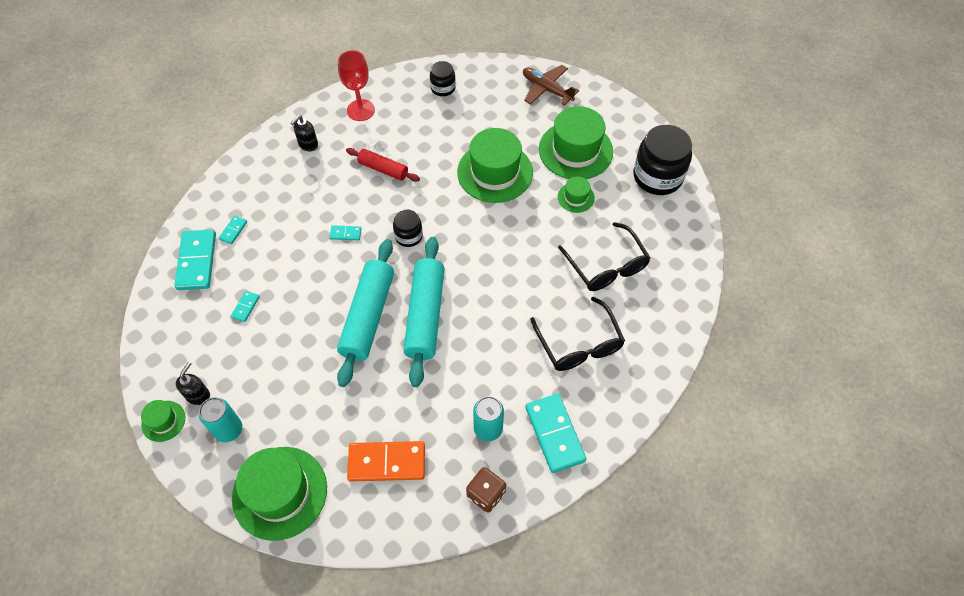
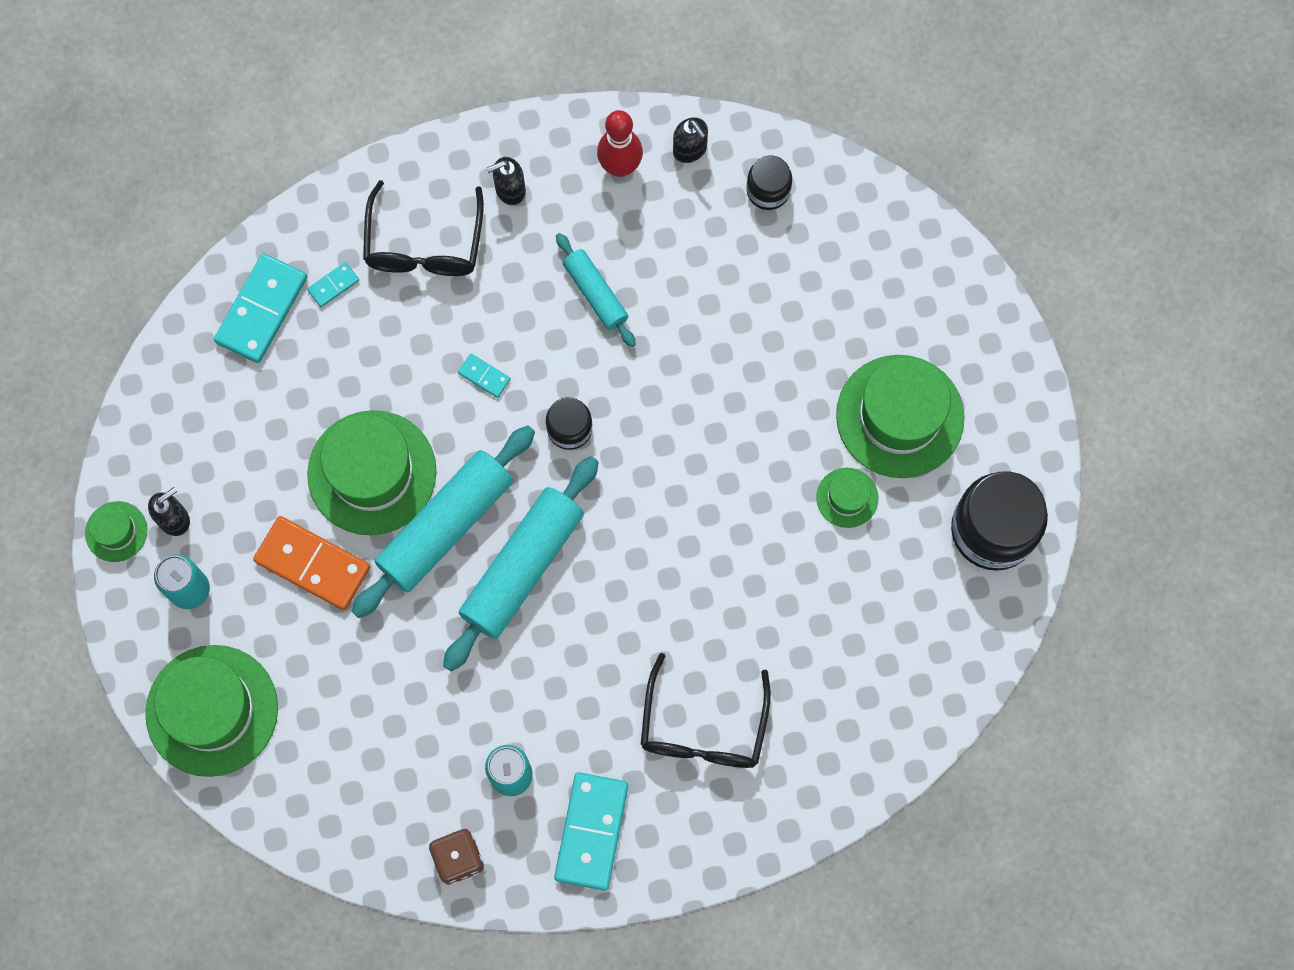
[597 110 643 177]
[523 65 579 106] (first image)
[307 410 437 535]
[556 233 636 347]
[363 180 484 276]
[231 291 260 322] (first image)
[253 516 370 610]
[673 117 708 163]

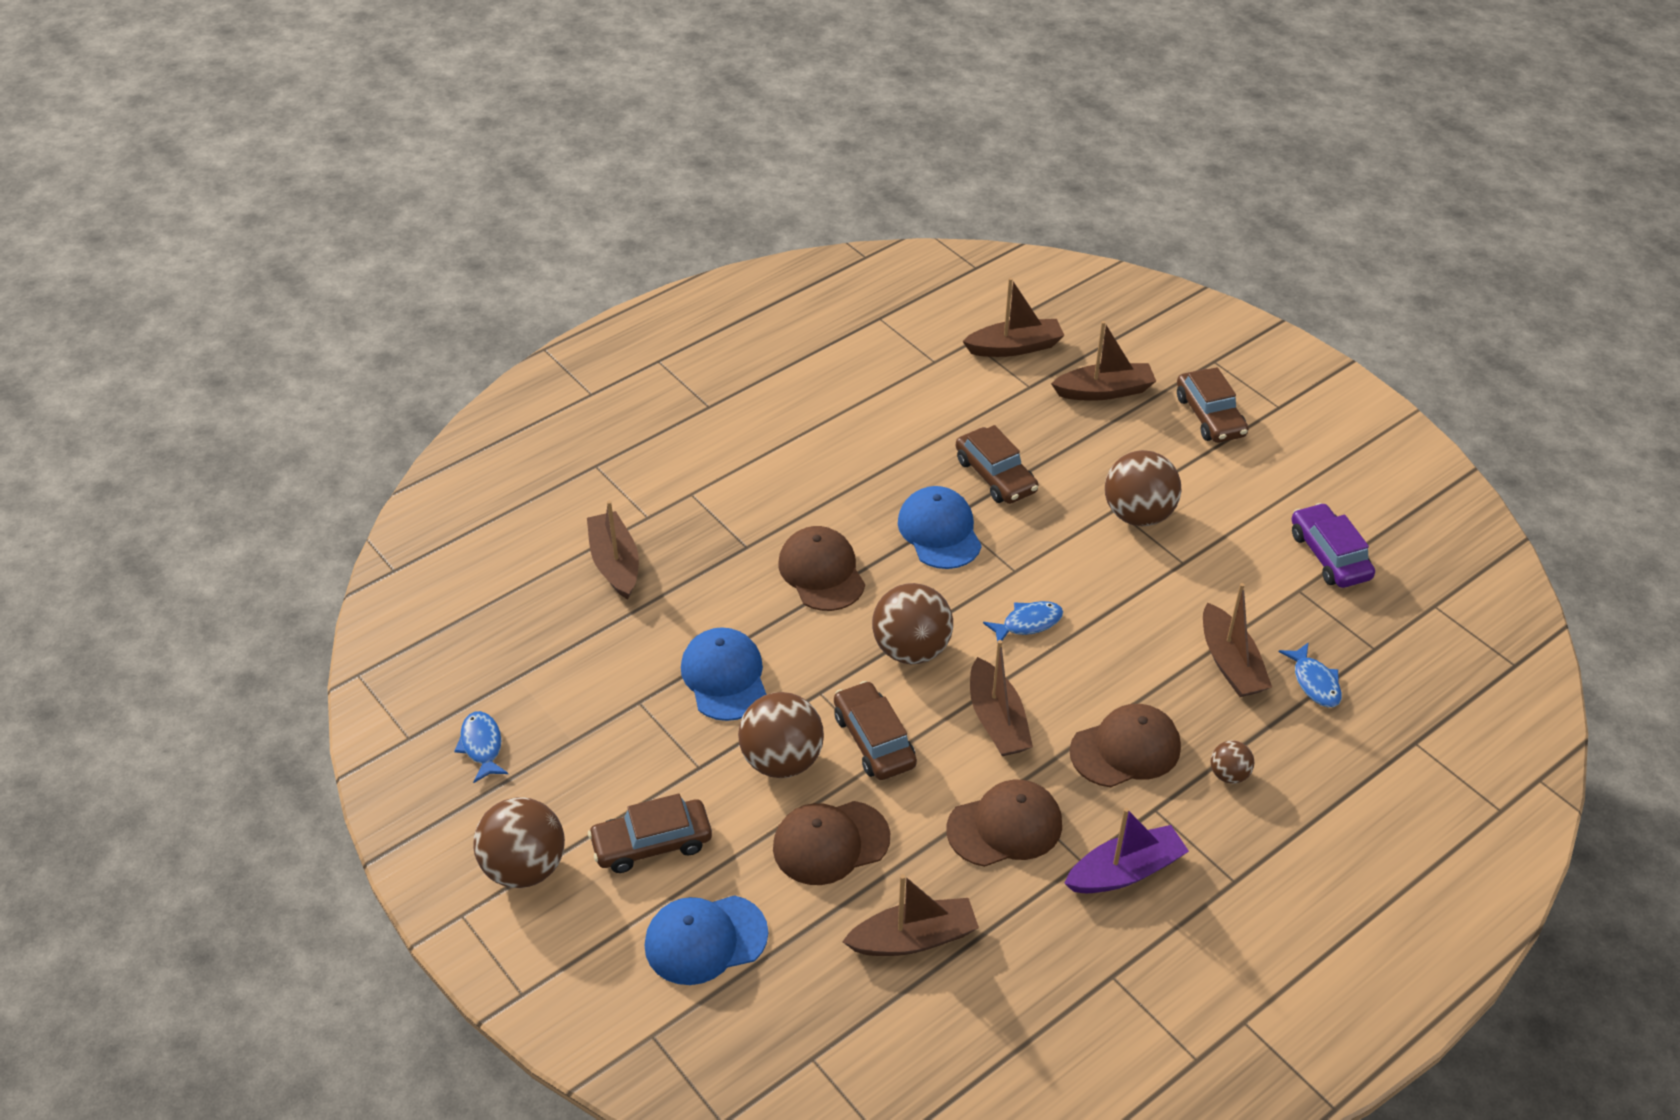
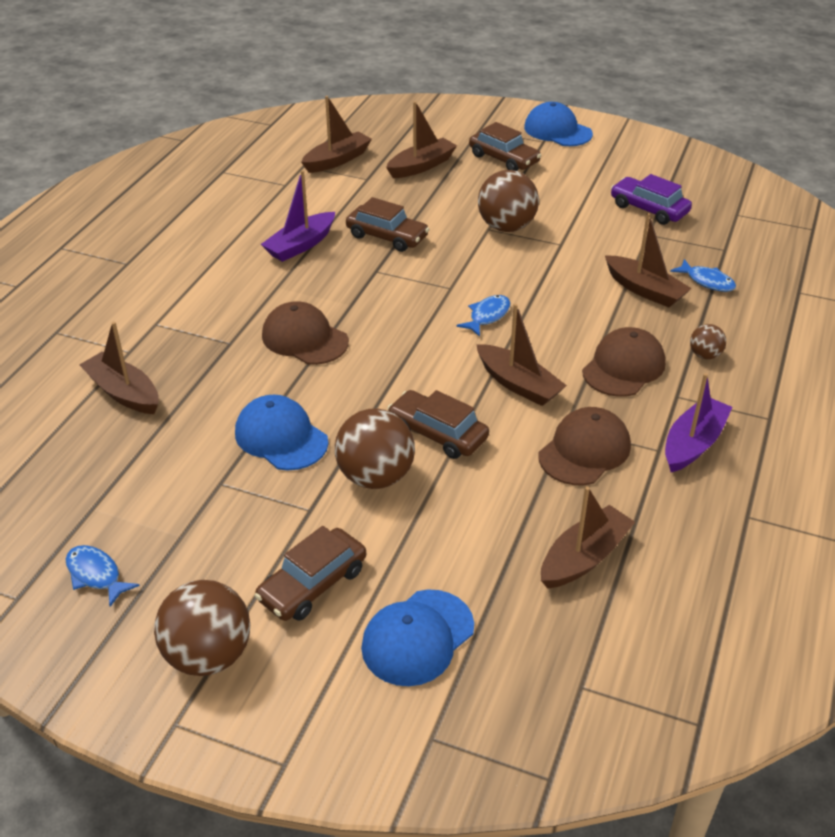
[524 102 593 146]
[872 583 953 664] (first image)
[773 801 890 885] (first image)
[261 170 335 262]

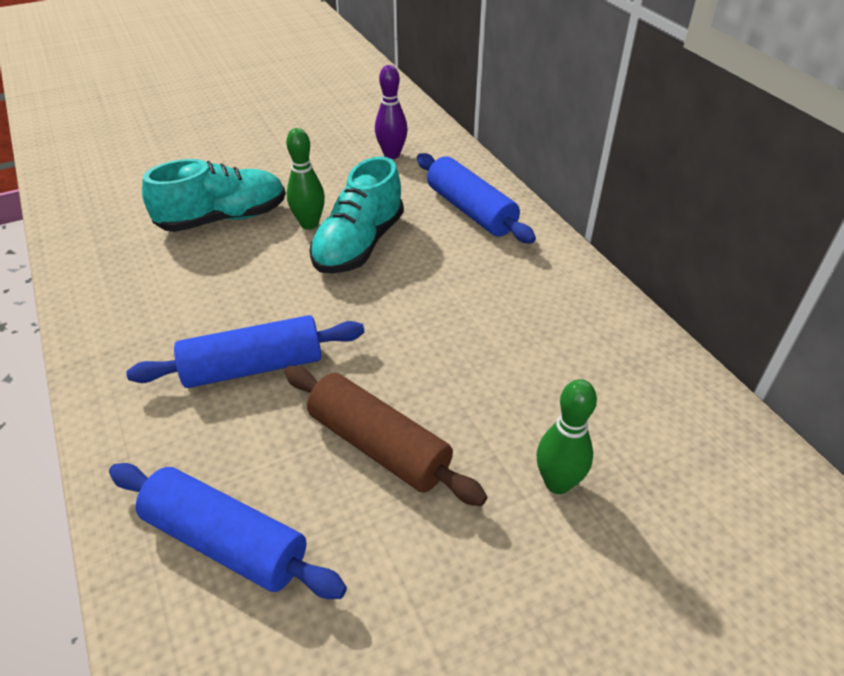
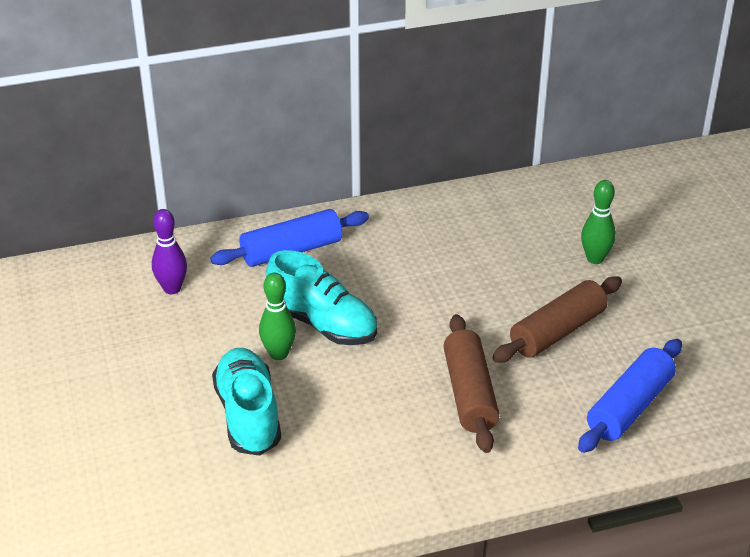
[444 314 499 453]

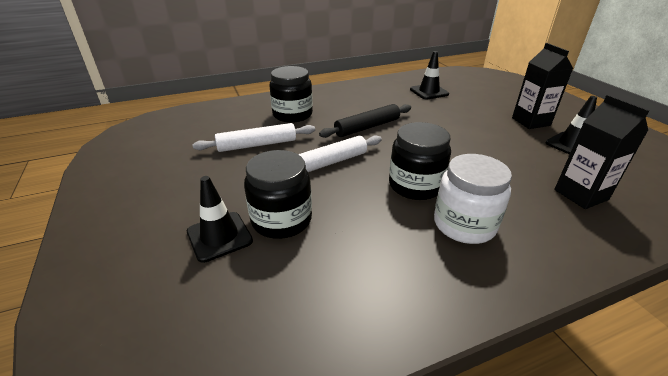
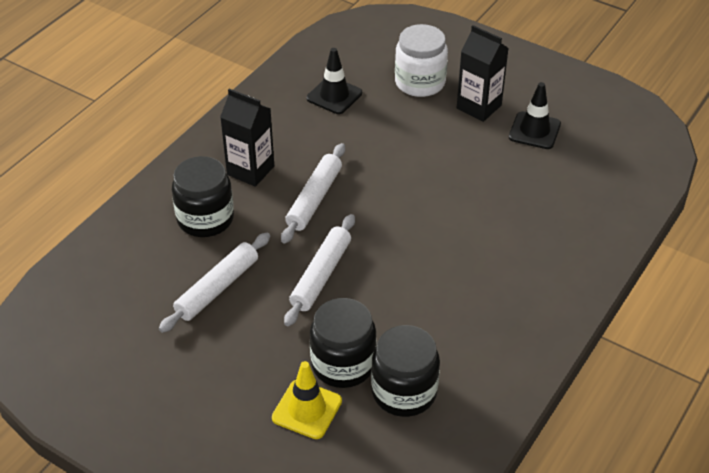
[220 89 274 187]
[281 143 345 244]
[371 325 440 417]
[395 24 448 97]
[272 361 342 439]

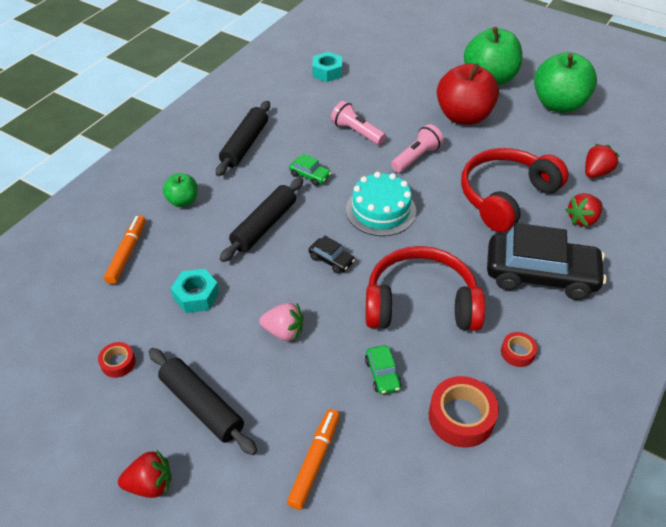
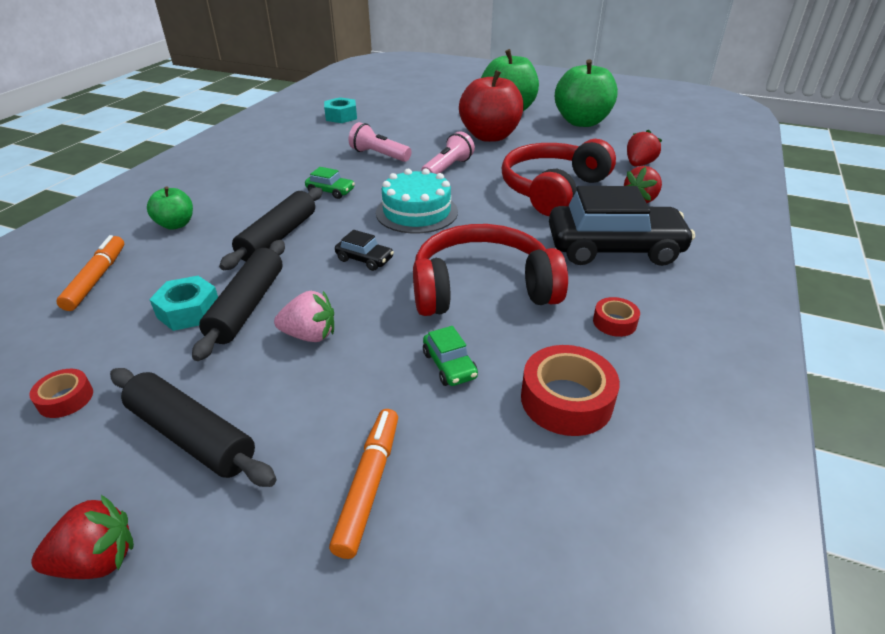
[192 240 285 361]

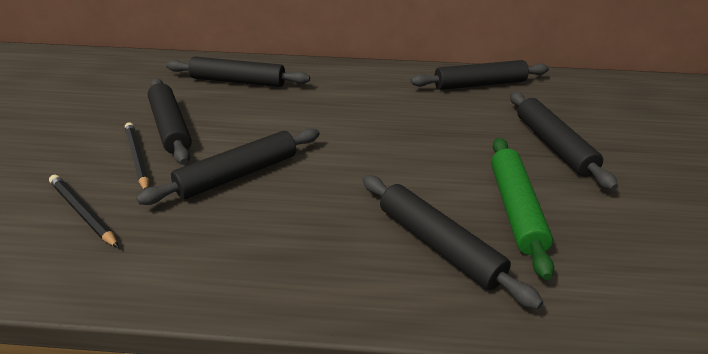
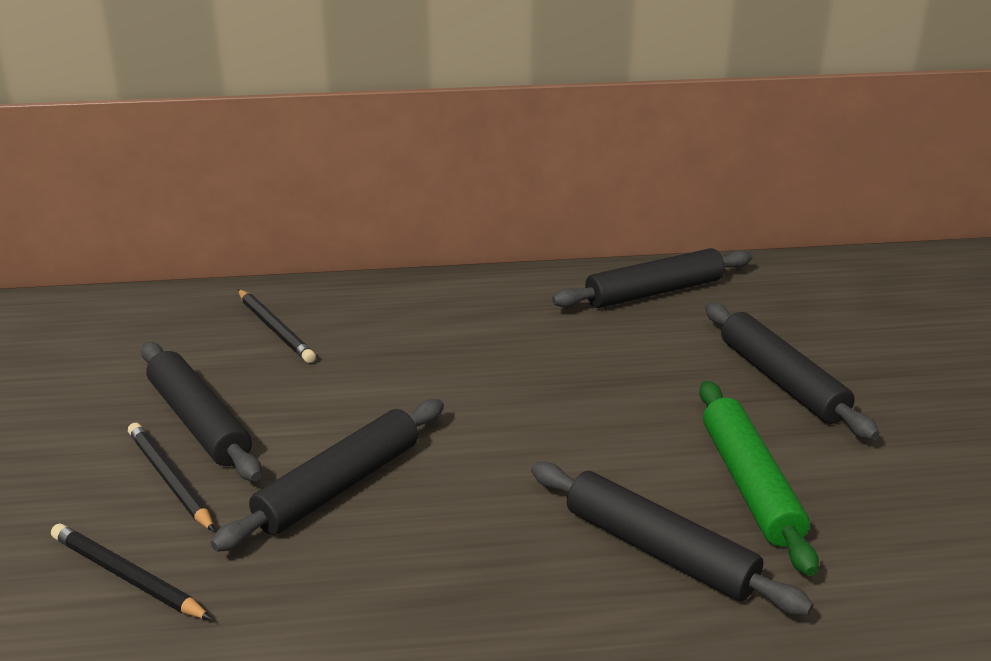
[238 289 316 363]

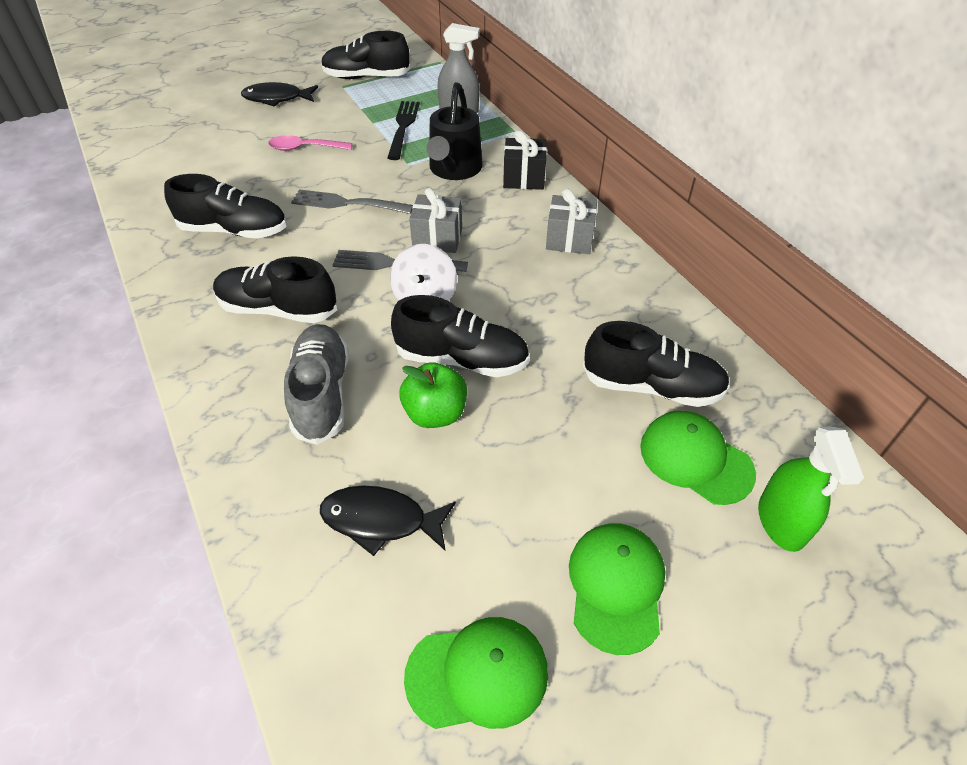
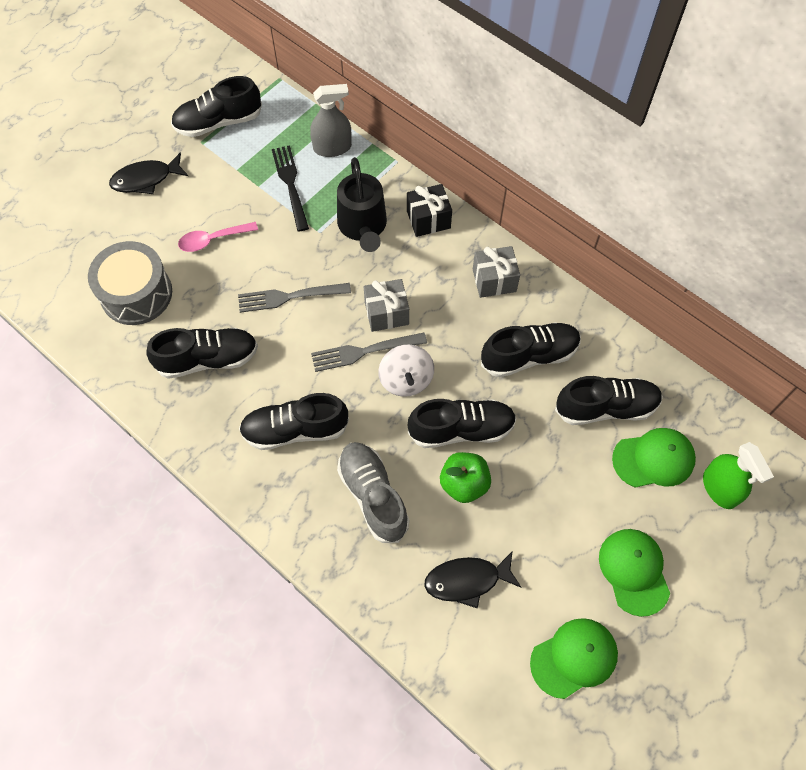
[612 428 696 488]
[88 241 172 325]
[481 322 581 377]

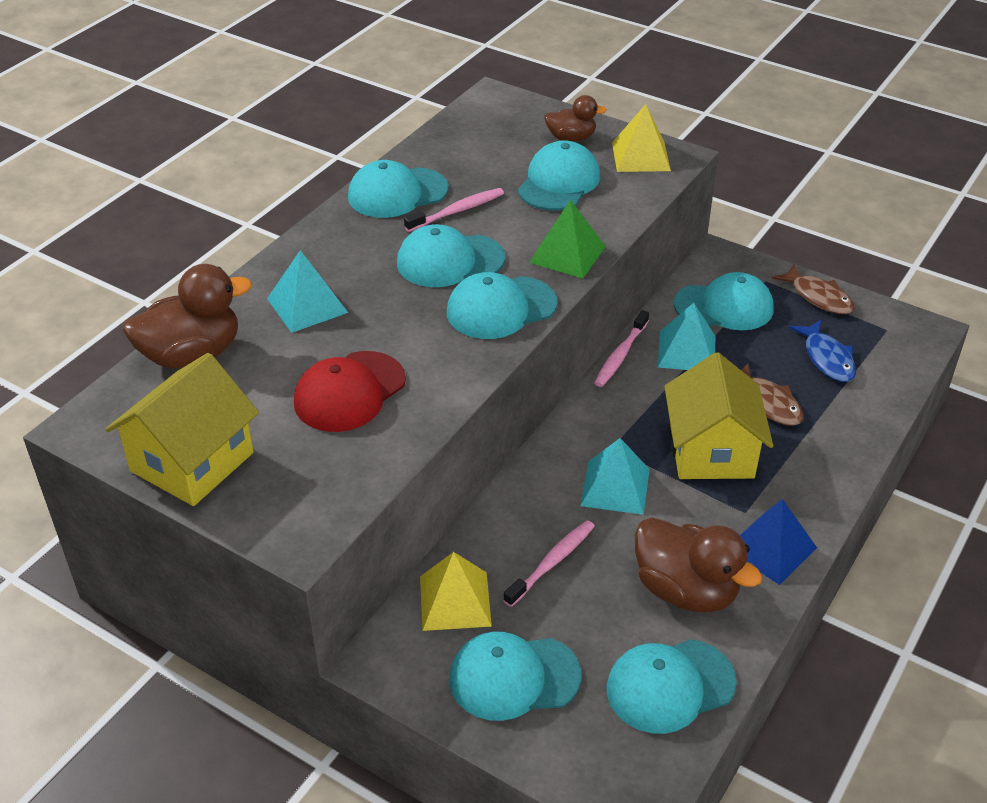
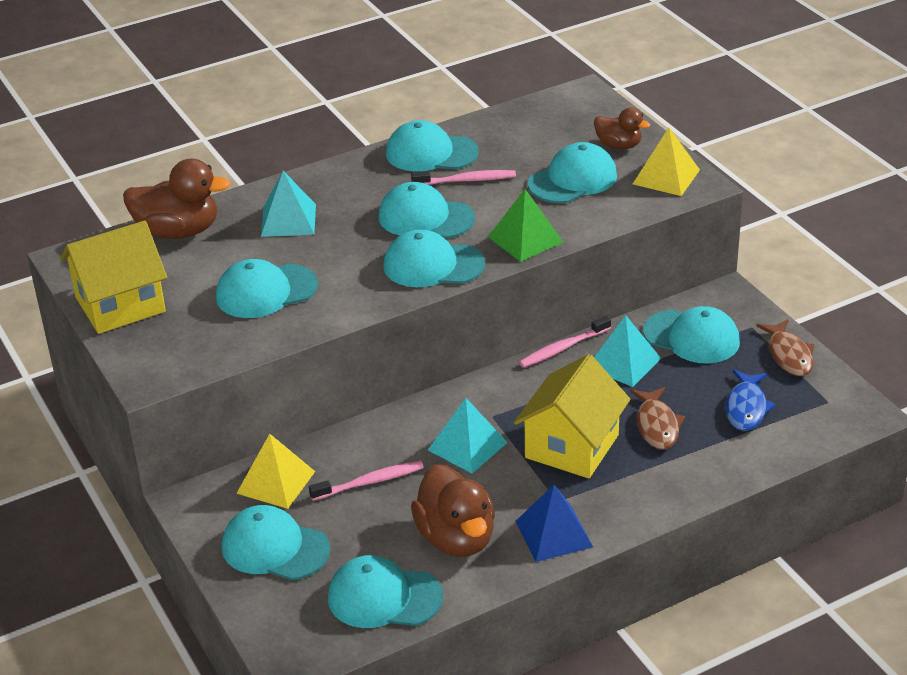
[216 259 318 318]

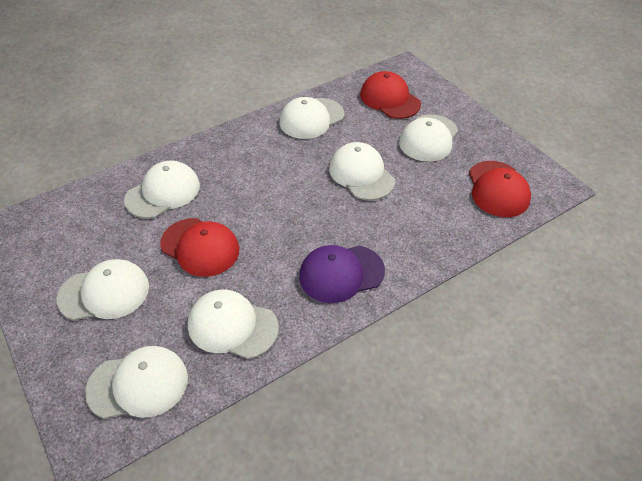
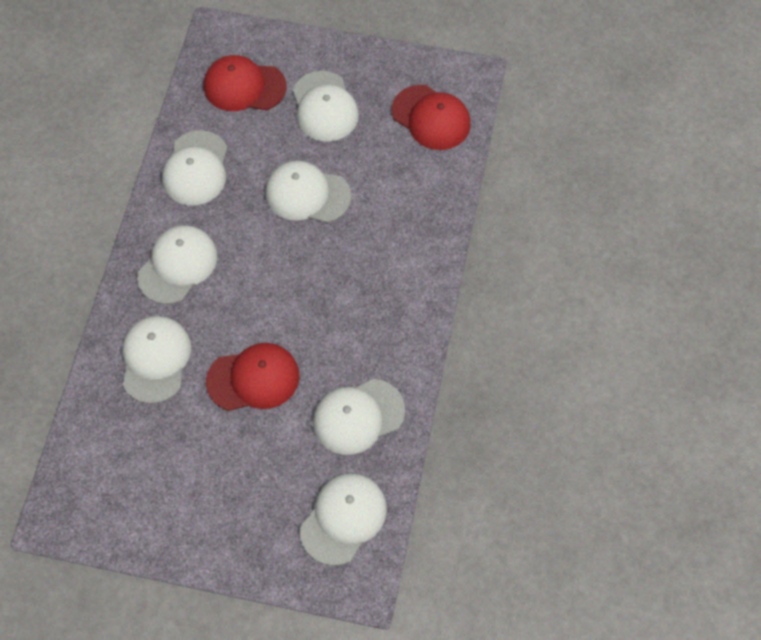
[299 245 385 303] (first image)
[137 225 217 304]

